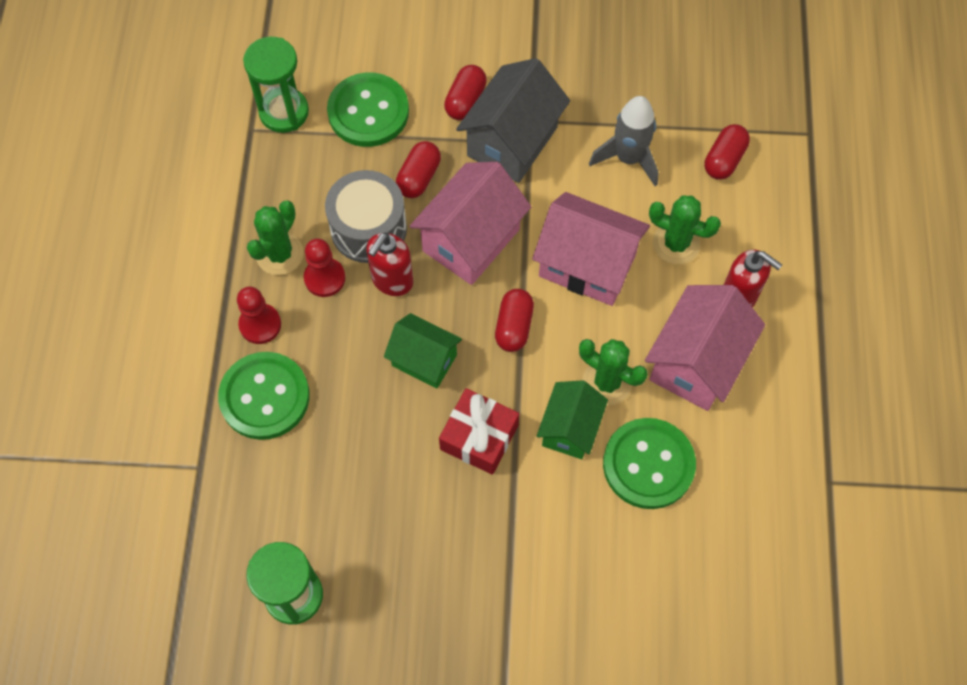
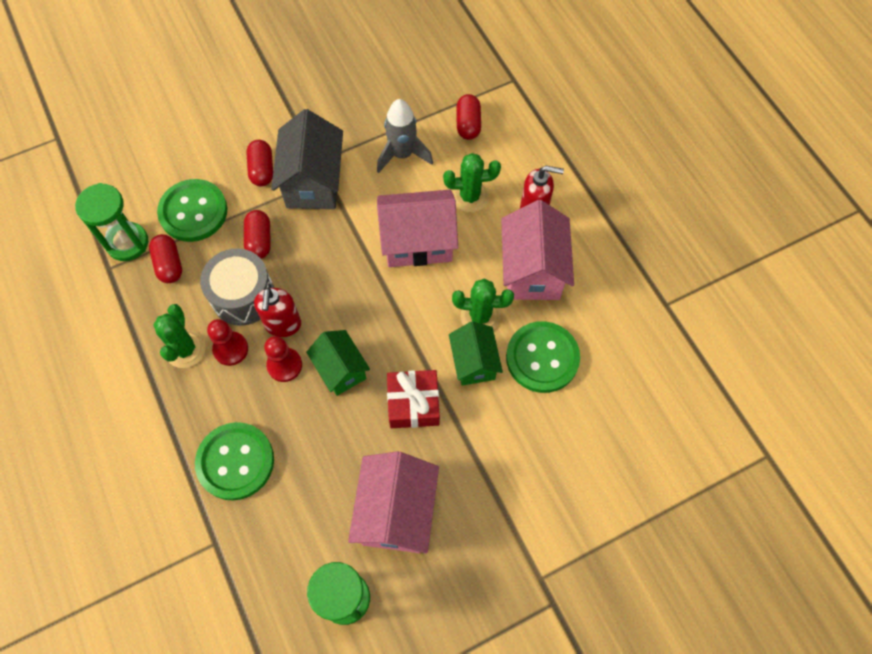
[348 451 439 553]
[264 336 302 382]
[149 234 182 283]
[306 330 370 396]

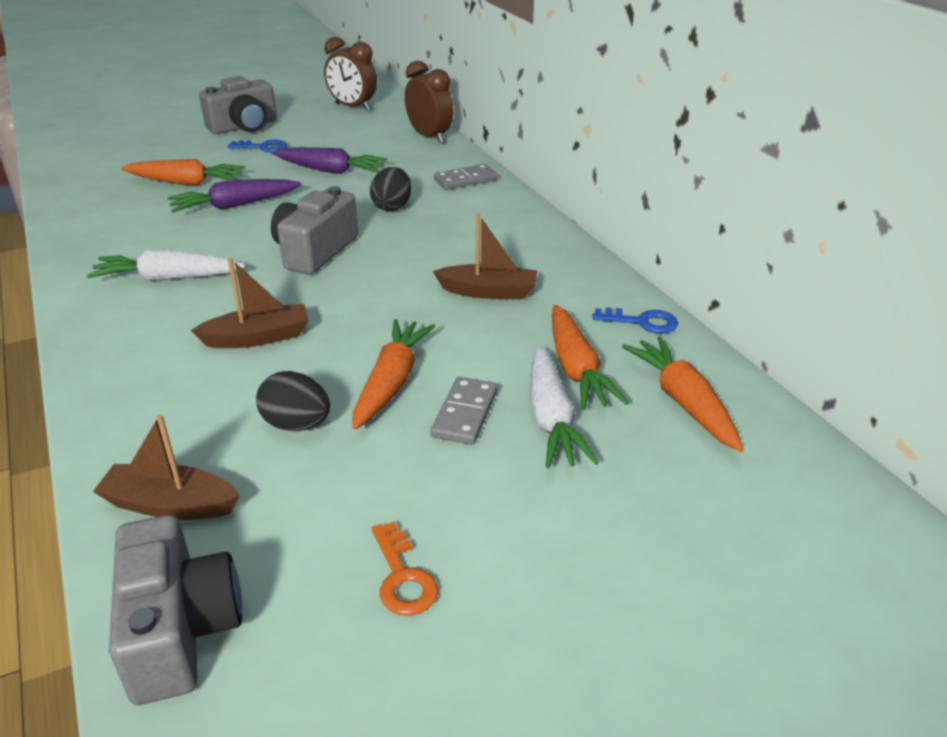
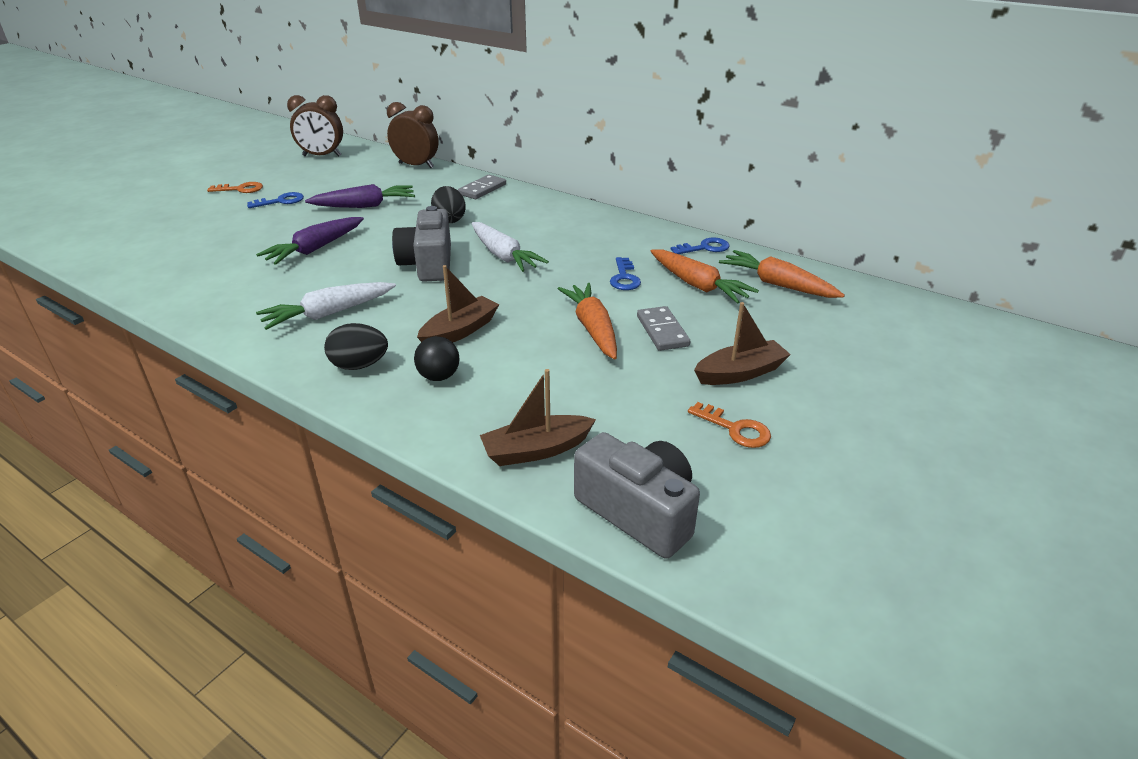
[207 182 263 193]
[121 159 245 185] (first image)
[694 302 791 385]
[472 222 549 272]
[324 323 388 370]
[610 257 641 290]
[414 336 460 381]

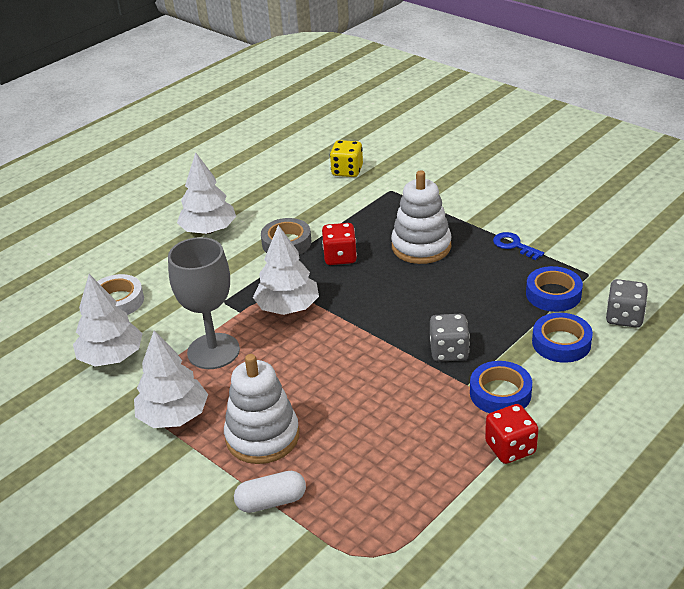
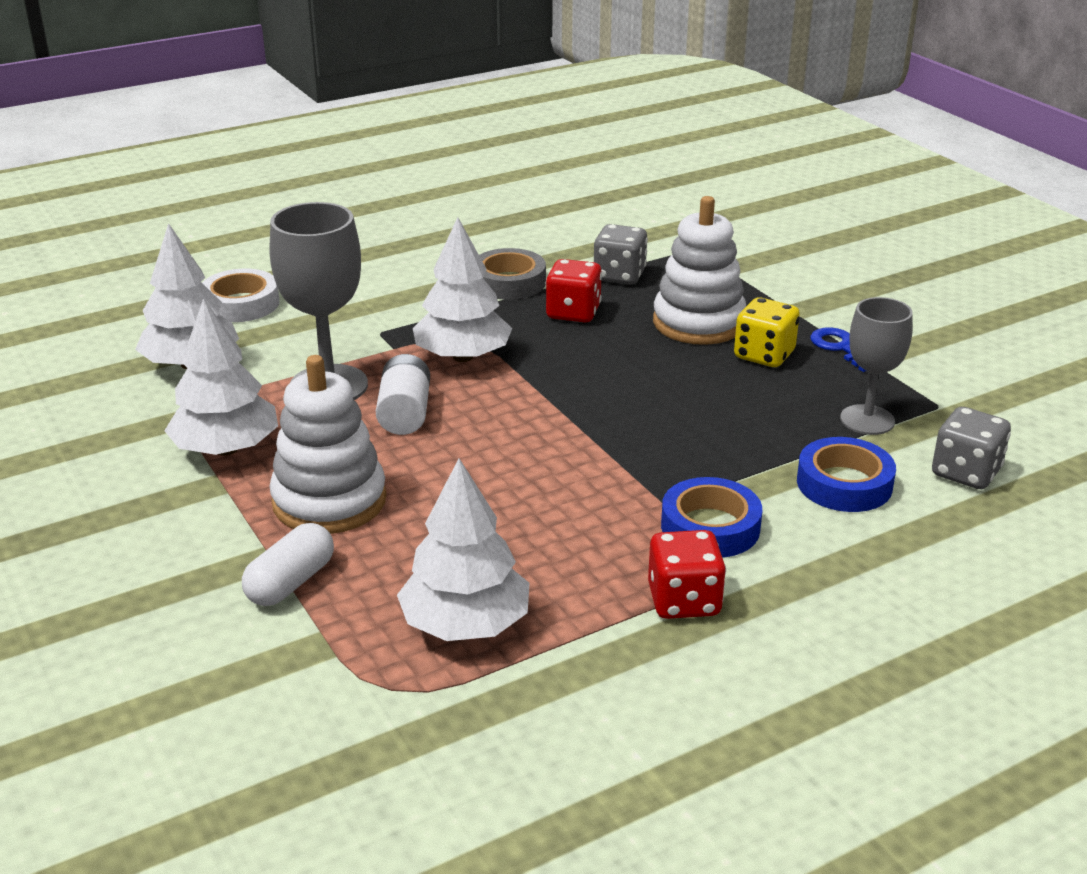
[734 297 800 367]
[397 458 530 641]
[840 297 913 435]
[594 224 648 285]
[242 523 334 606]
[376 354 430 435]

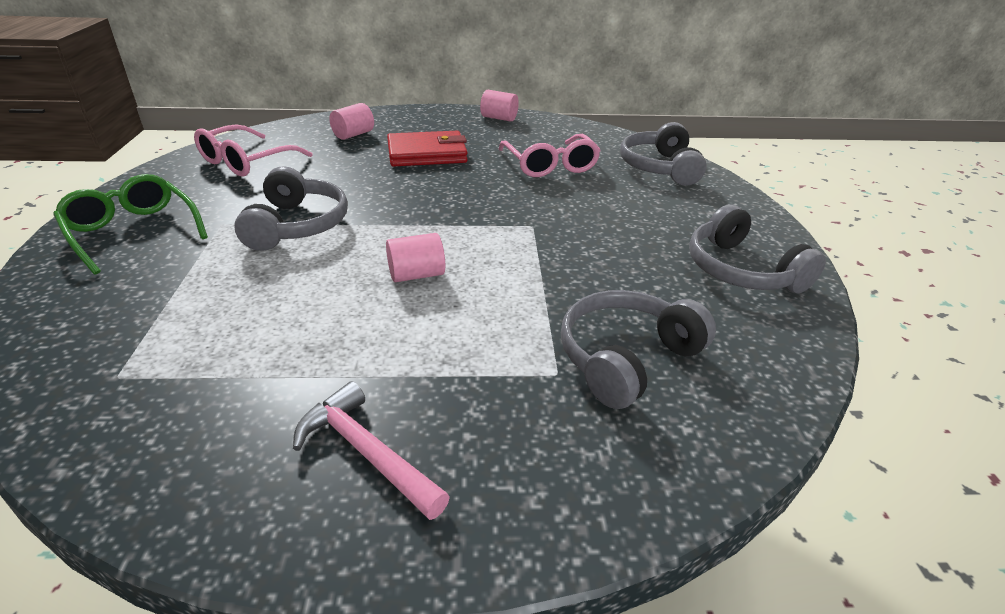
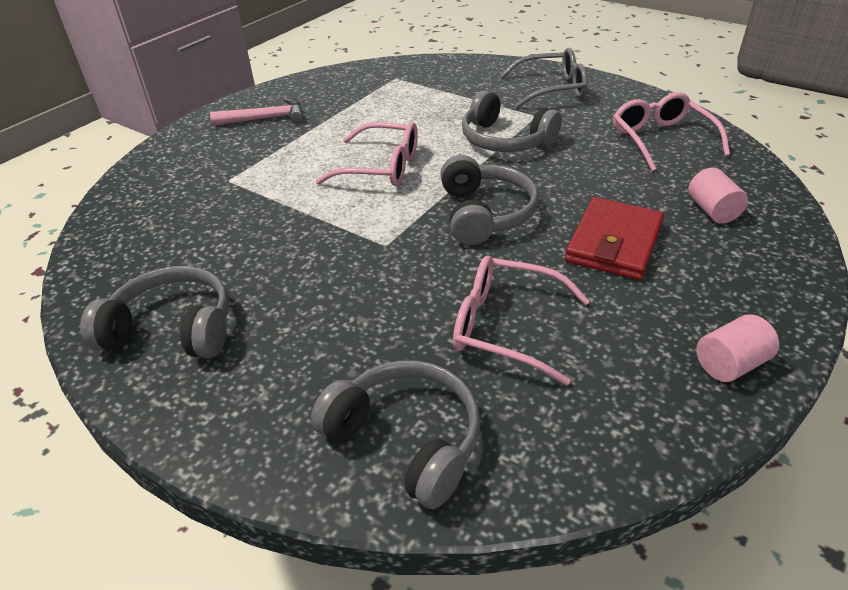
[501 48 588 108]
[316 122 418 186]
[440 155 539 245]

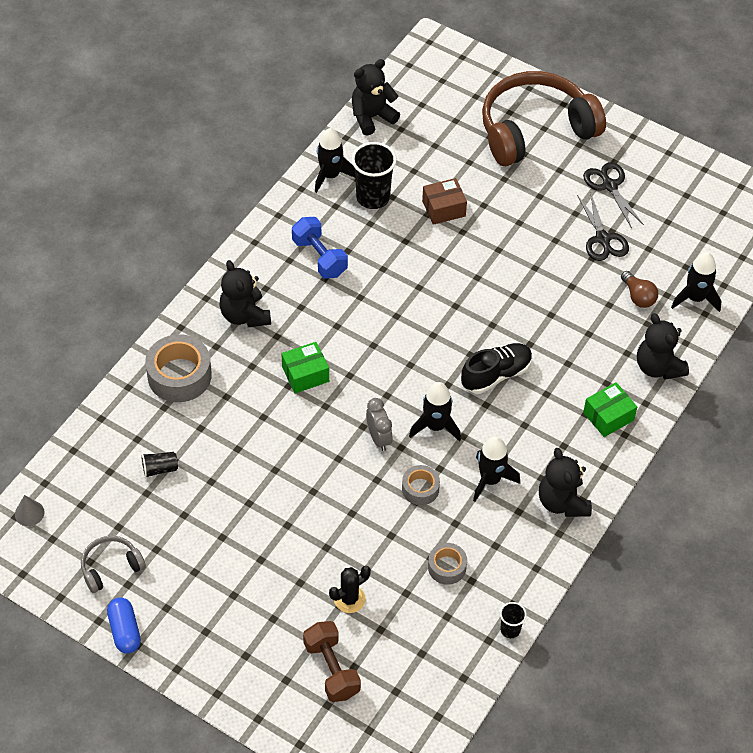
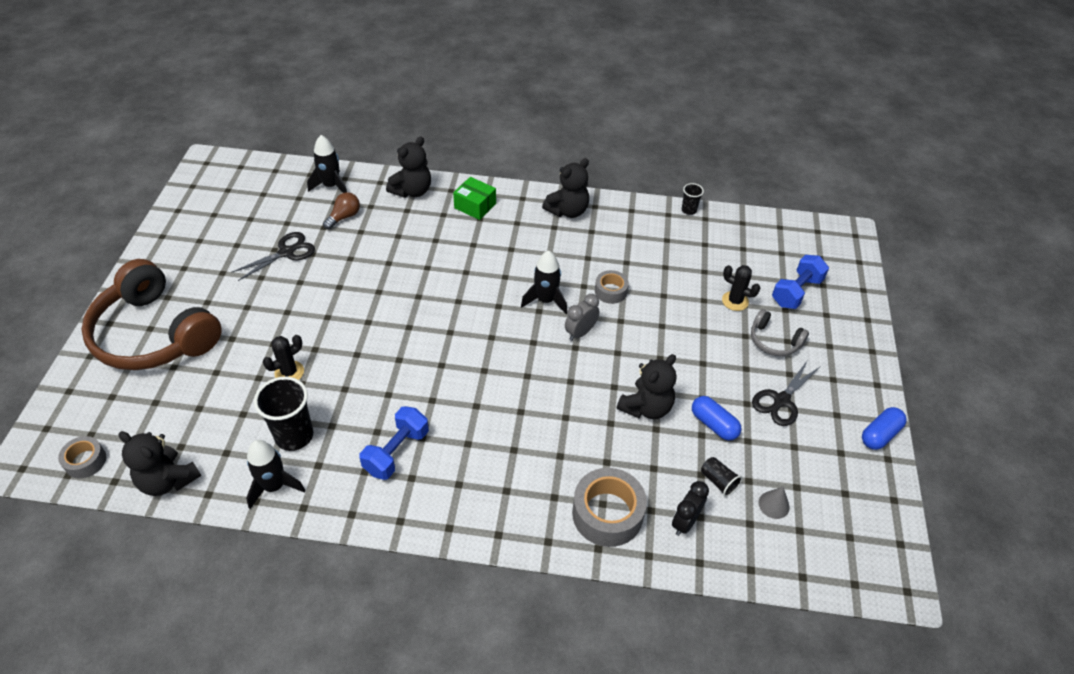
[752 360 821 426]
[263 335 304 380]
[617 354 676 419]
[282 342 329 393] (first image)
[461 343 532 394] (first image)
[473 436 520 502] (first image)
[759 487 790 519]
[751 309 809 356]
[58 436 106 478]
[772 255 829 309]
[692 396 742 441]
[672 481 709 536]

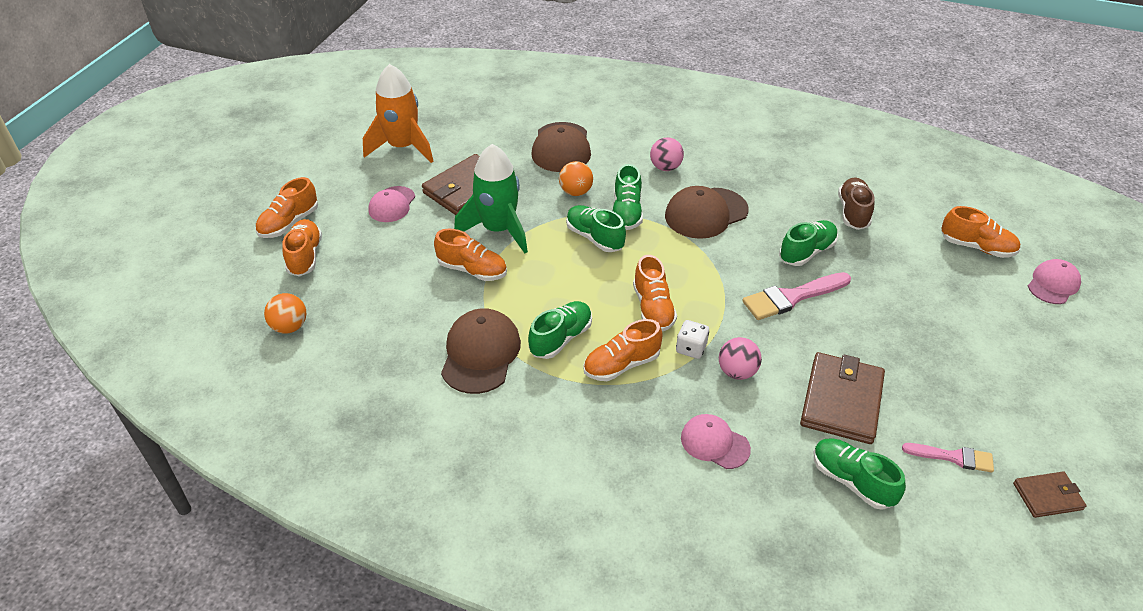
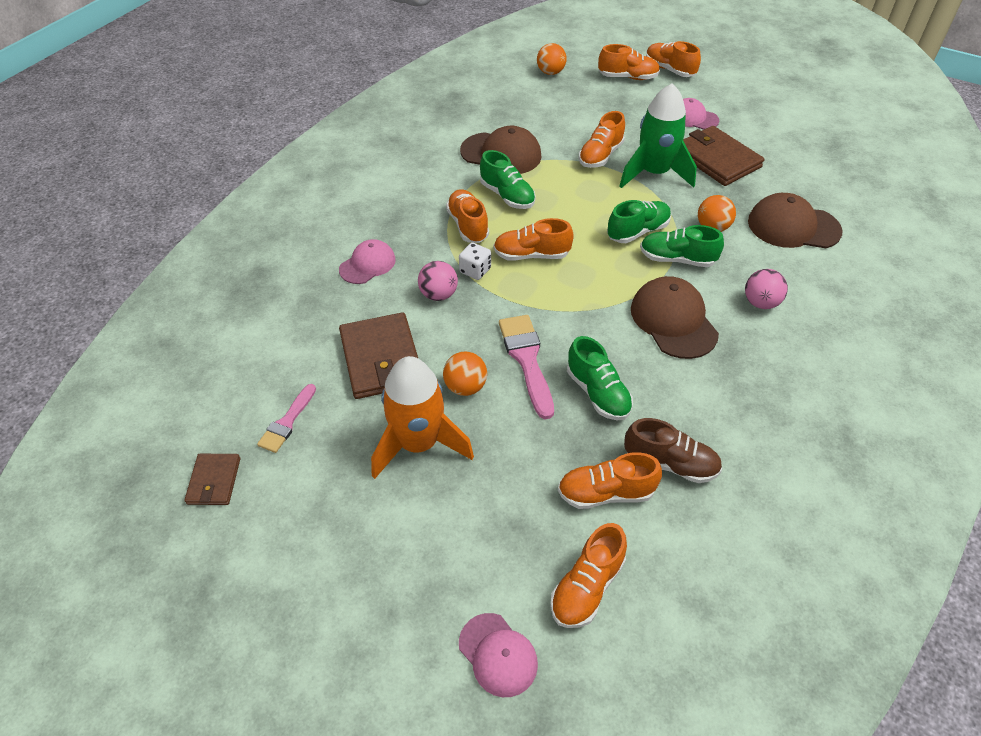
[371 356 474 479]
[339 312 418 399]
[814 438 906 510] (first image)
[443 351 487 396]
[558 452 662 509]

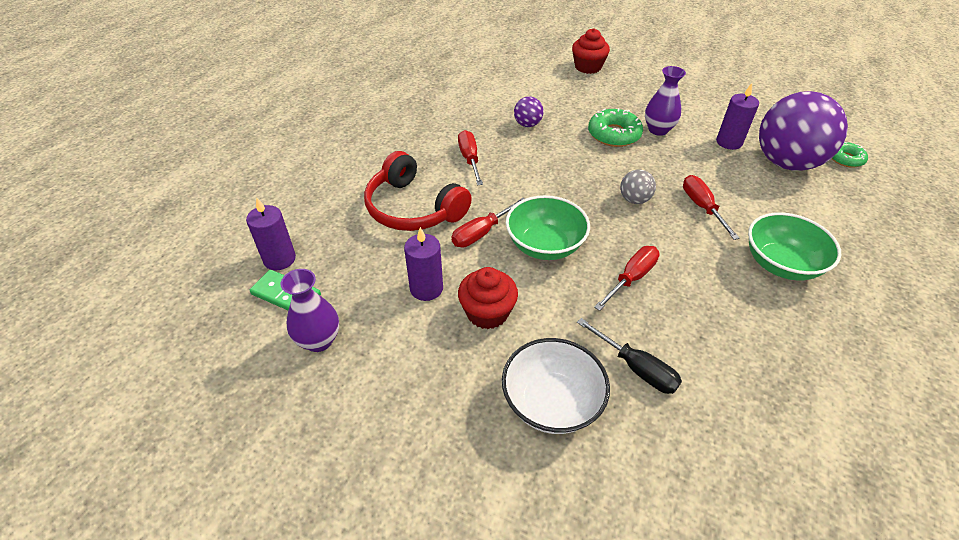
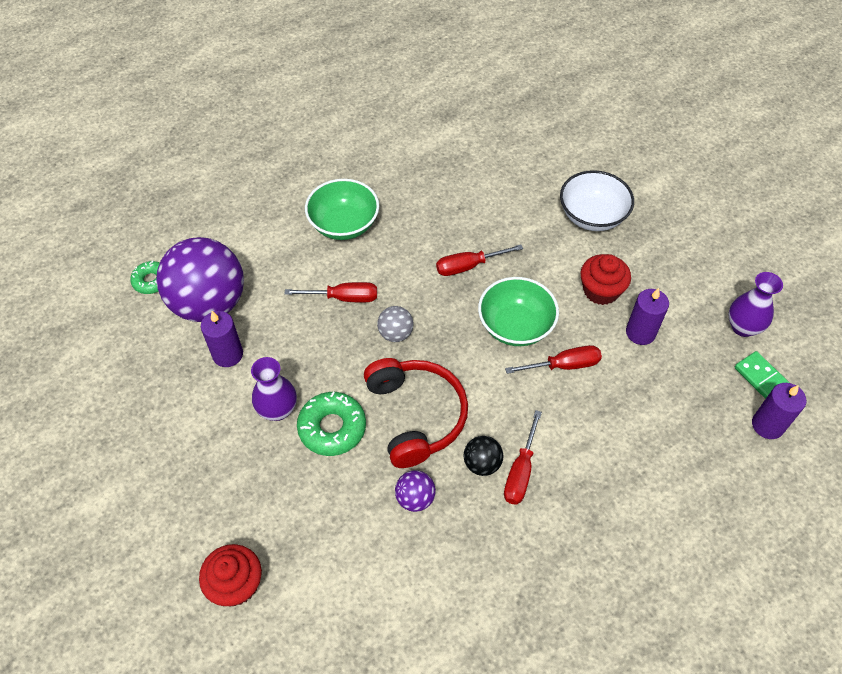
[364 358 468 468]
[284 282 377 303]
[577 318 682 394] (first image)
[463 436 503 476]

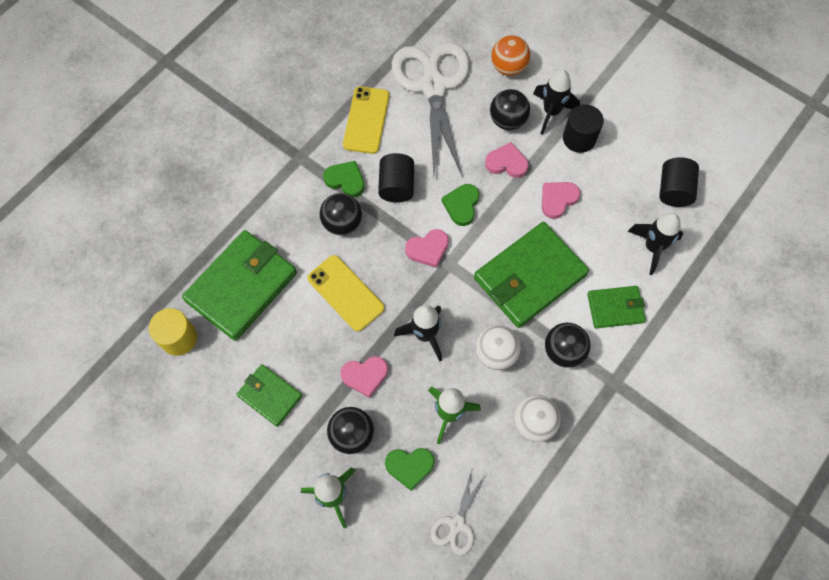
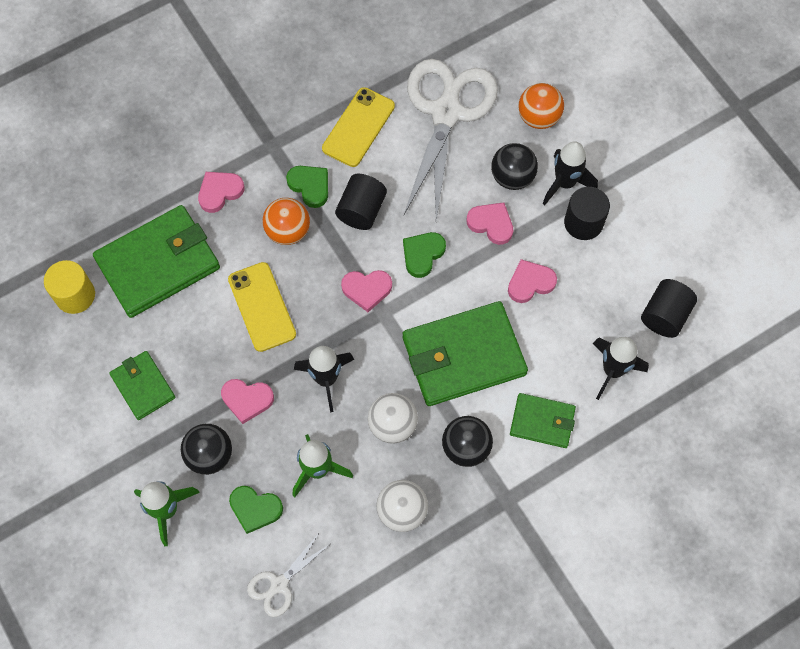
[263 198 310 245]
[198 172 245 213]

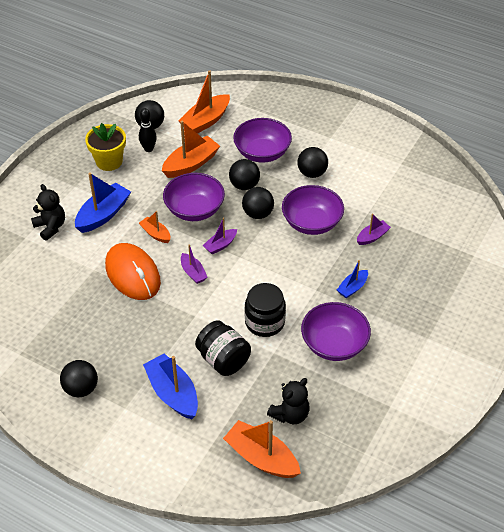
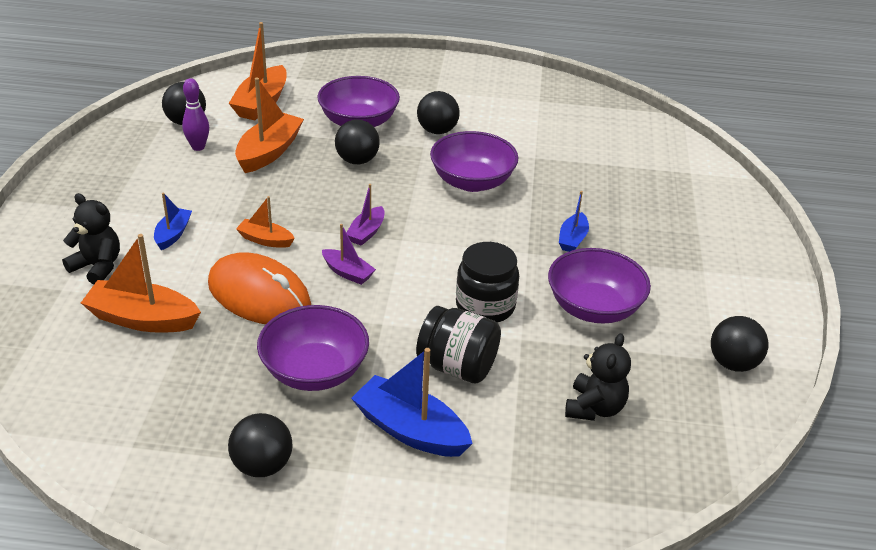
[182 78 209 151]
[85 123 126 171] (first image)
[154 192 192 250]
[257 305 369 391]
[711 316 768 372]
[357 214 391 245] (first image)
[81 234 201 333]

